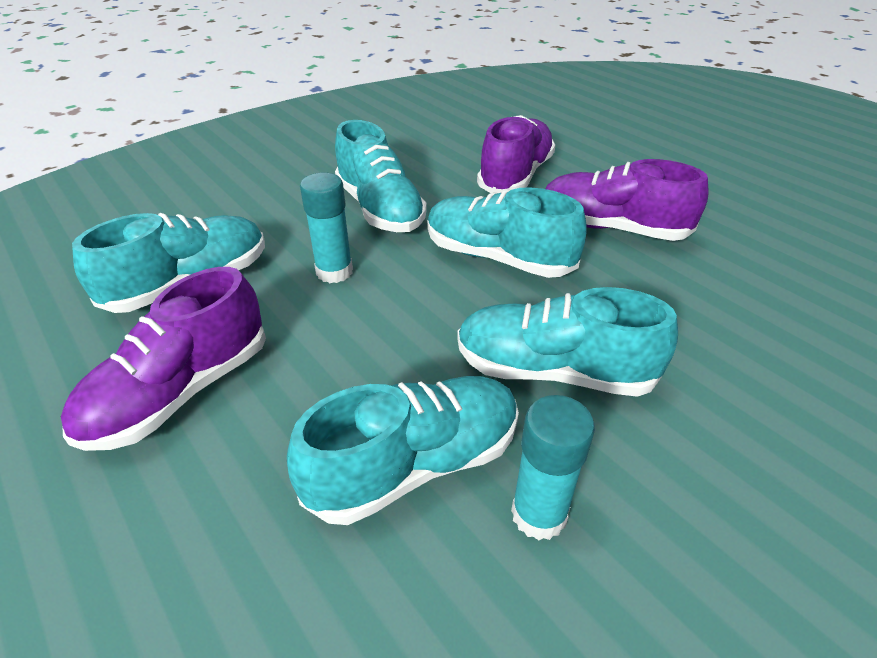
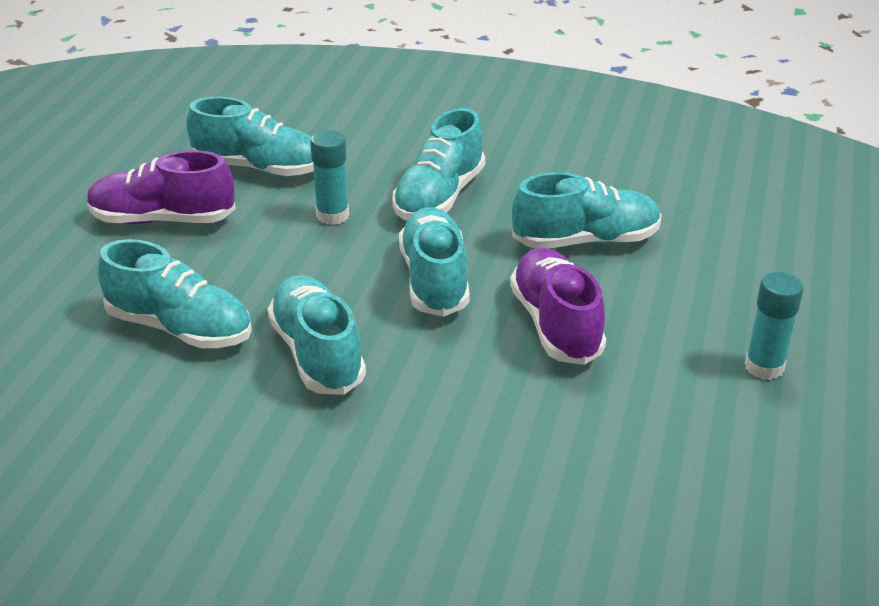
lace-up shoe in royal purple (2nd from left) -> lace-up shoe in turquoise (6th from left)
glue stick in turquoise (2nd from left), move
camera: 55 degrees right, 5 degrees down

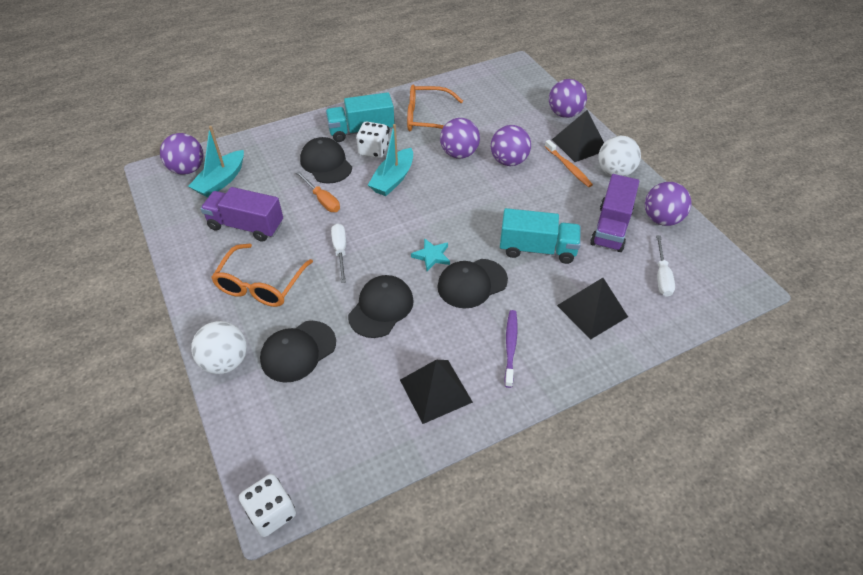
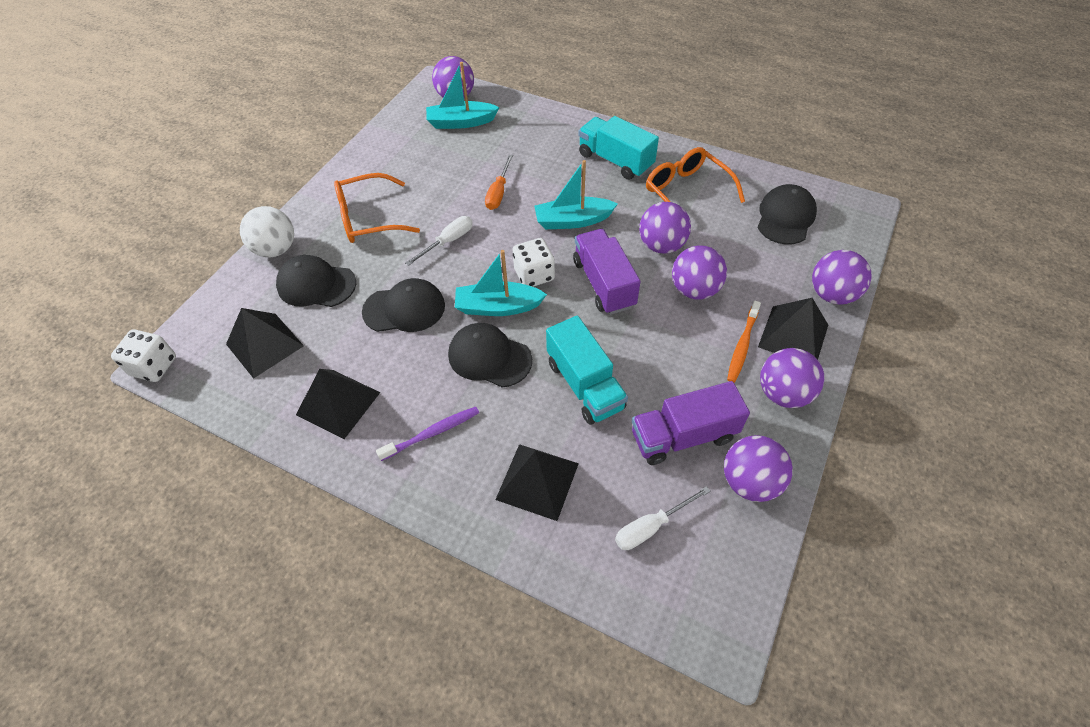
dice in pure white (2nd from left), move
play ball in pure white (2nd from left) -> play ball in royal purple (5th from left)
peaked cap in ebony (2nd from left in the first image) -> peaked cap in ebony (4th from left), move
truck in royal purple (1st from left), move
five-pointed star in turquoise -> toy boat in turquoise (2nd from left)
none -> pyramid in ebony (1st from left)
camera: 55 degrees right, 5 degrees up

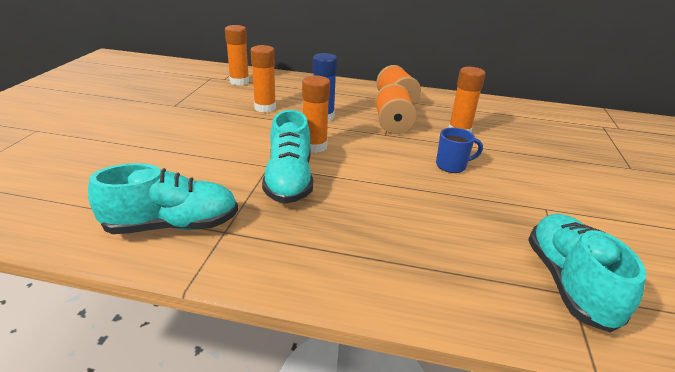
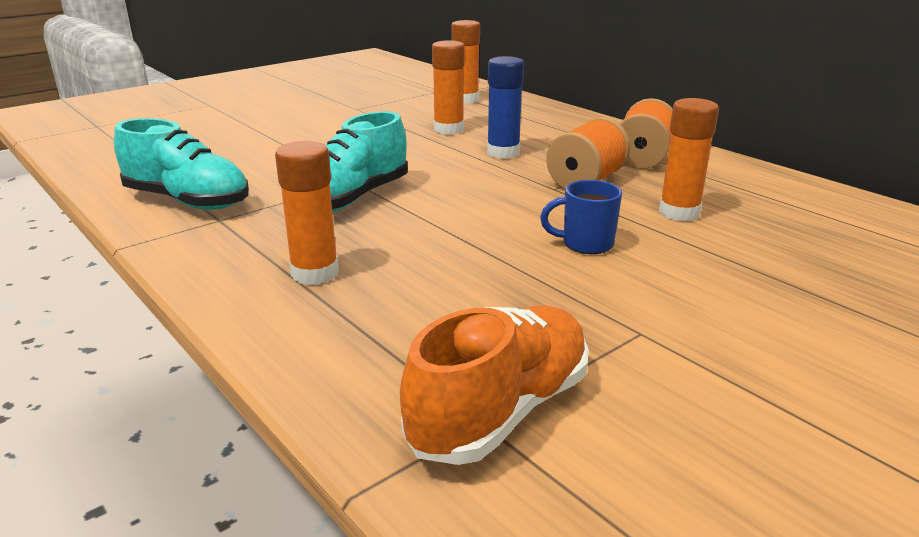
glue stick in bright orange (3rd from left in the first image) -> glue stick in bright orange (1st from left), move
coffee mug in cobalt, 150 degrees clockwise
lace-up shoe in turquoise (3rd from left) -> lace-up shoe in bright orange
camera: 40 degrees right, 5 degrees down

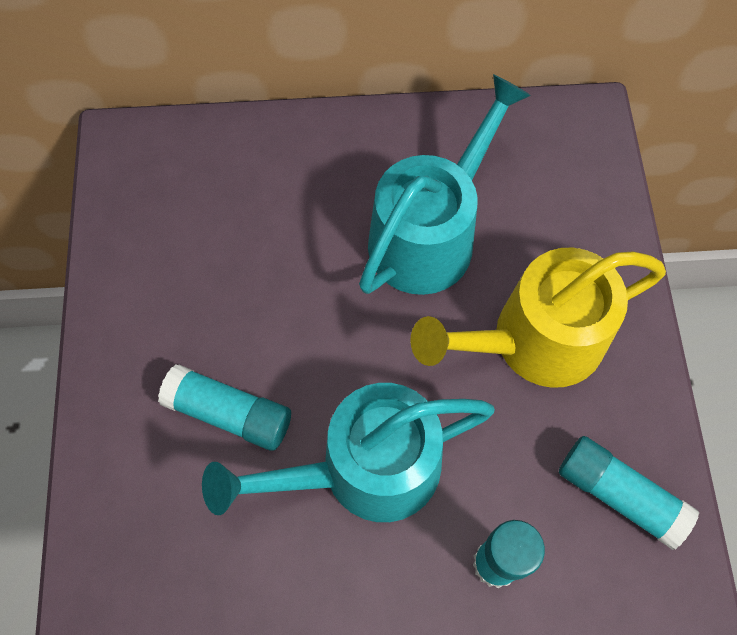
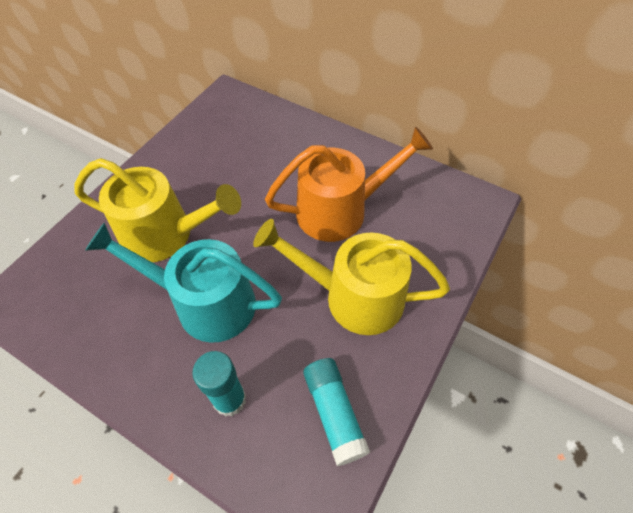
watering pot in turquoise (2nd from left) -> watering pot in bright orange
glue stick in turquoise (1st from left) -> watering pot in golden (1st from left)
camera: 35 degrees right, 10 degrees down

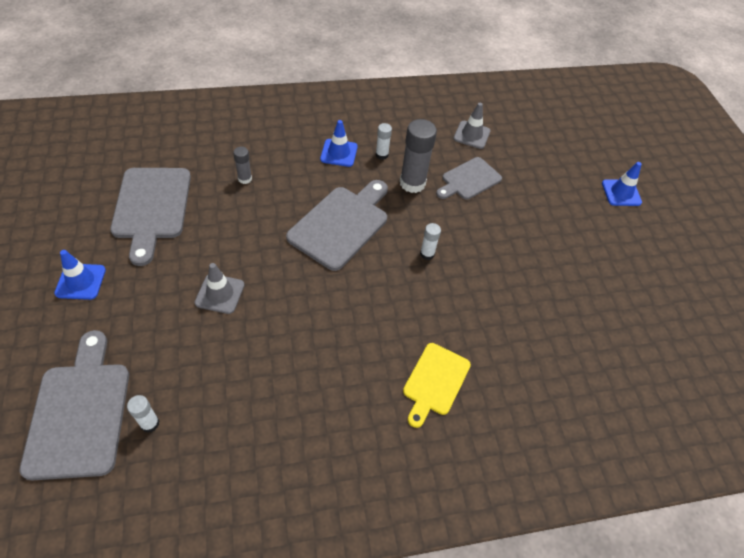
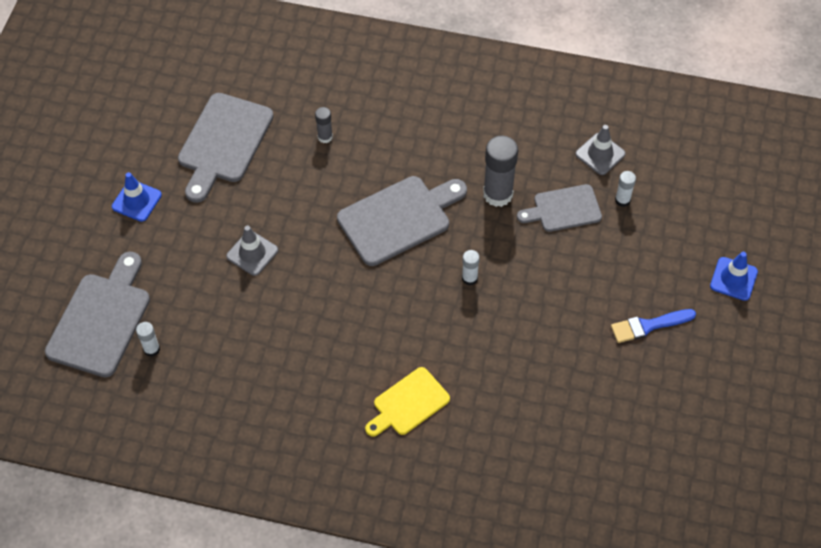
traffic cone in cobalt (2nd from left) -> none
glue stick in pure white (2nd from left in the first image) -> glue stick in pure white (3rd from left), move
none -> paint brush in cobalt
camera: 30 degrees right, 5 degrees up

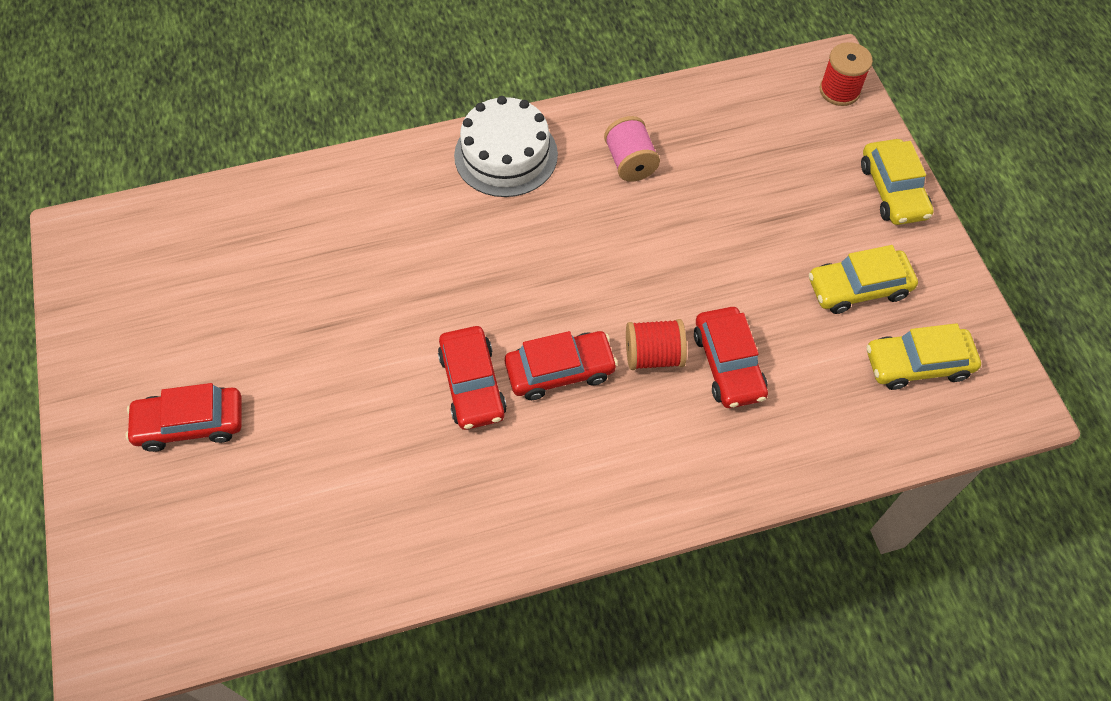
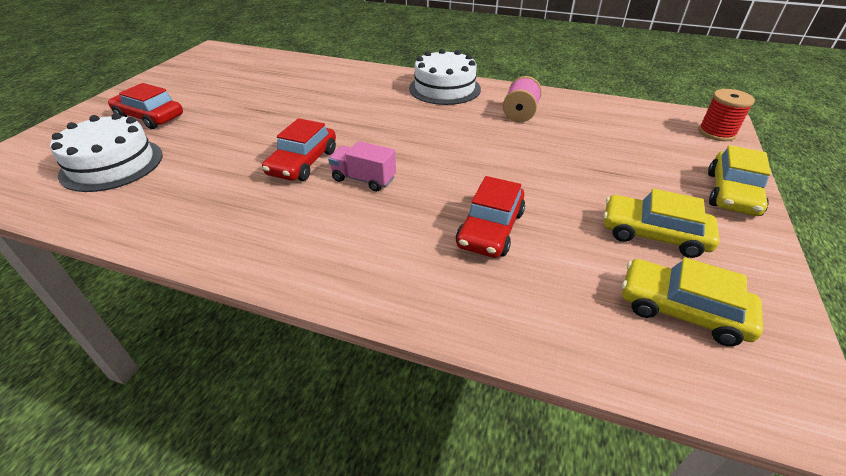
bobbin in red (1st from left) -> none
toy car in red (3rd from left) -> truck in pink
none -> cake in pure white (1st from left)
camera: 35 degrees right, 20 degrees down

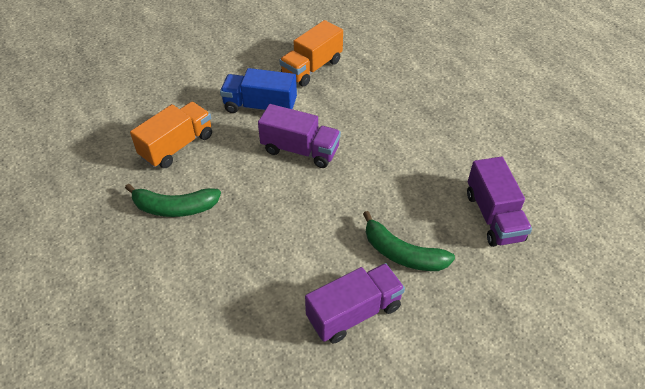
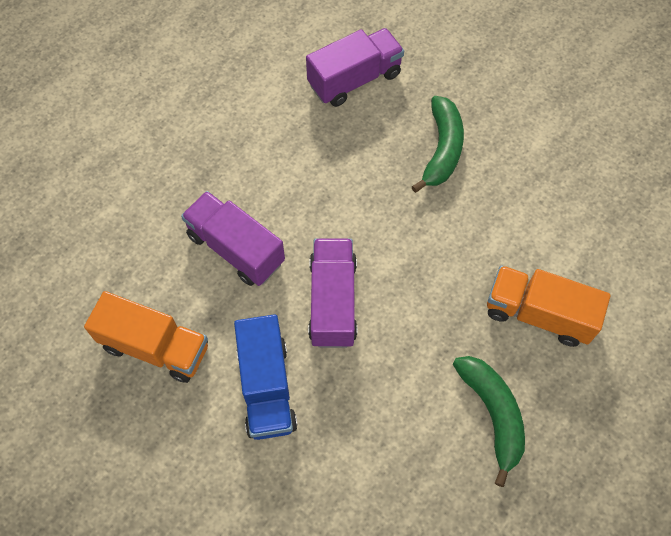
truck in bright orange (1st from left in the first image) -> truck in bright orange (2nd from left), move
truck in royal purple (2nd from left in the first image) -> truck in royal purple (1st from left), move
camera: 110 degrees left, 15 degrees up

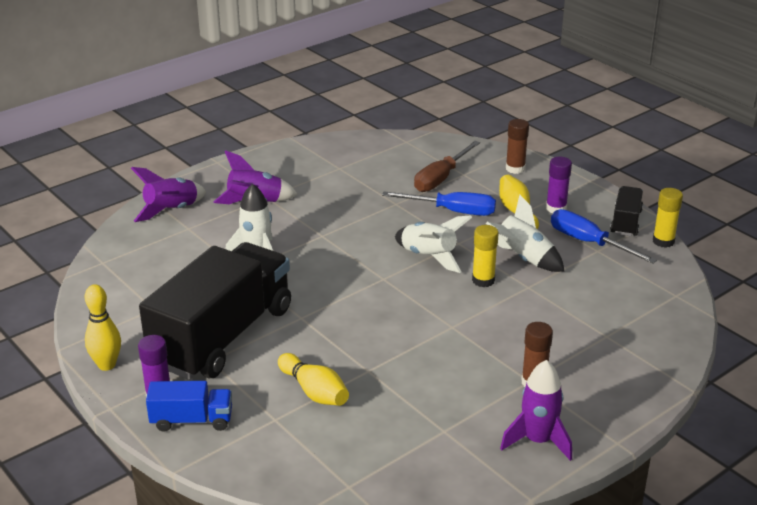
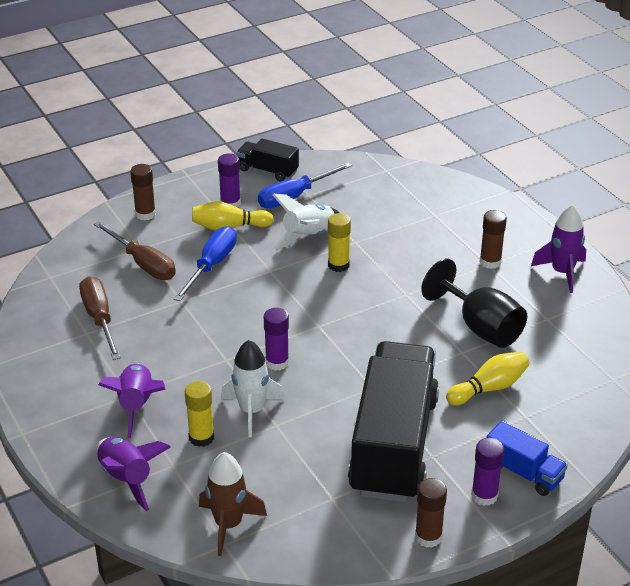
glue stick in golden (2nd from left in the first image) -> glue stick in golden (1st from left), move
rocket in pure white (2nd from left) -> none
truck in ebony (1st from left in the first image) -> truck in ebony (2nd from left), 60 degrees clockwise
tenpin in golden (1st from left) -> glue stick in dark brown (2nd from left)
truck in cobalt, 120 degrees clockwise
none -> chalice in ebony
none -> screwdriver in dark brown (1st from left)
none -> glue stick in royal purple (2nd from left)
none -> rocket in dark brown
camera: 80 degrees left, 5 degrees up

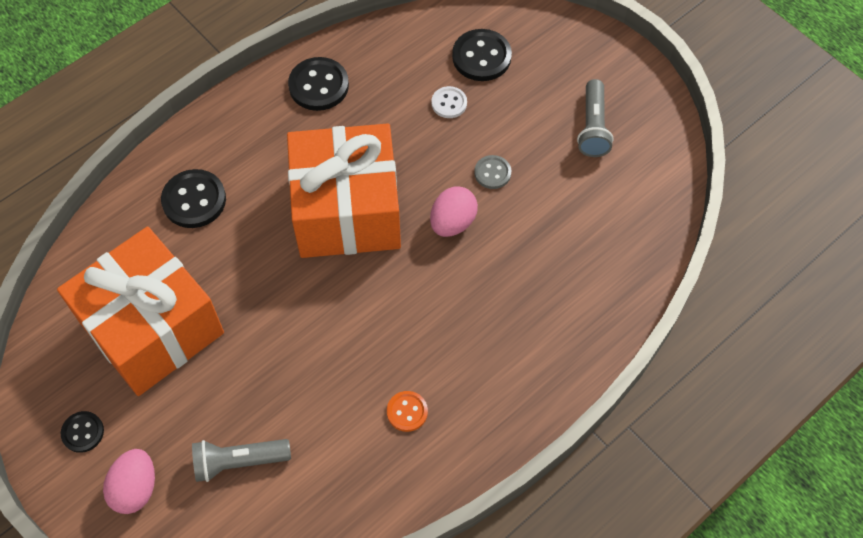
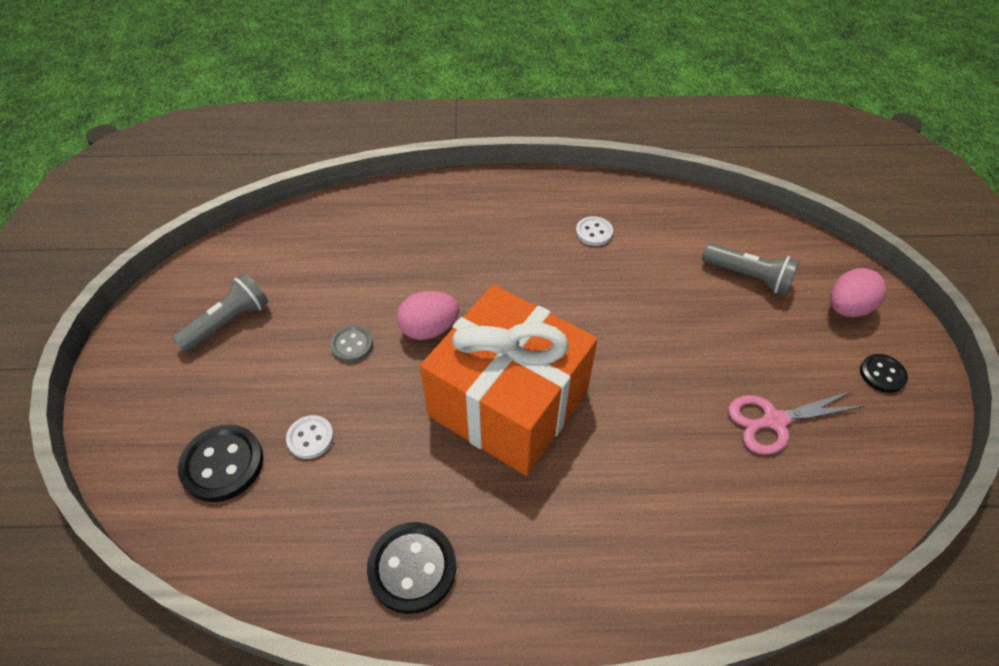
sewing button in ebony (2nd from left) -> none
present in bright orange (1st from left) -> shears in pink
sewing button in bright orange -> sewing button in pure white (2nd from left)
camera: 140 degrees left, 10 degrees down

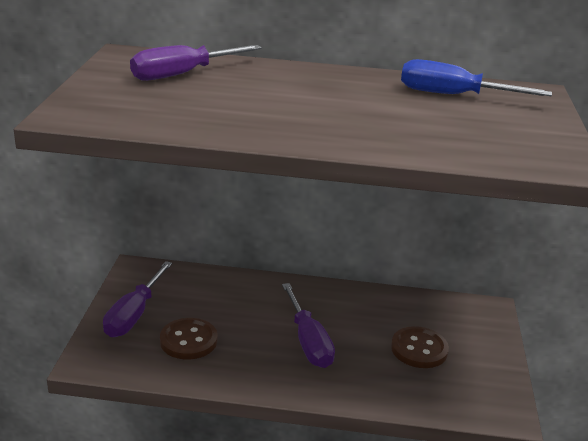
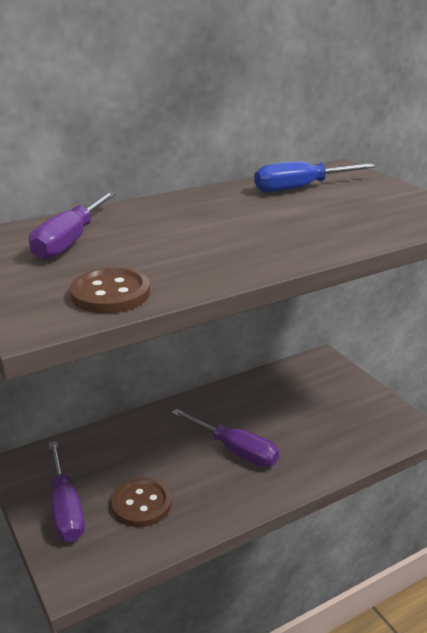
sewing button in dark brown (2nd from left in the first image) -> sewing button in dark brown (1st from left), move
camera: 35 degrees left, 0 degrees up

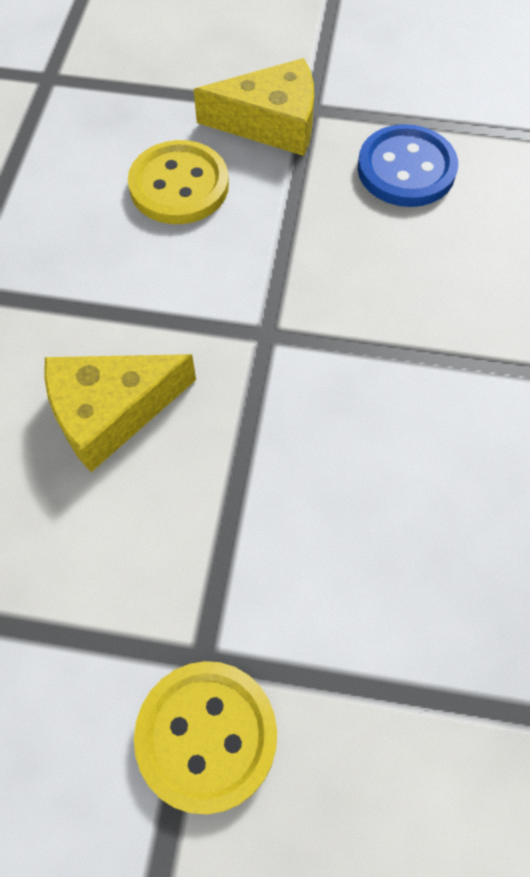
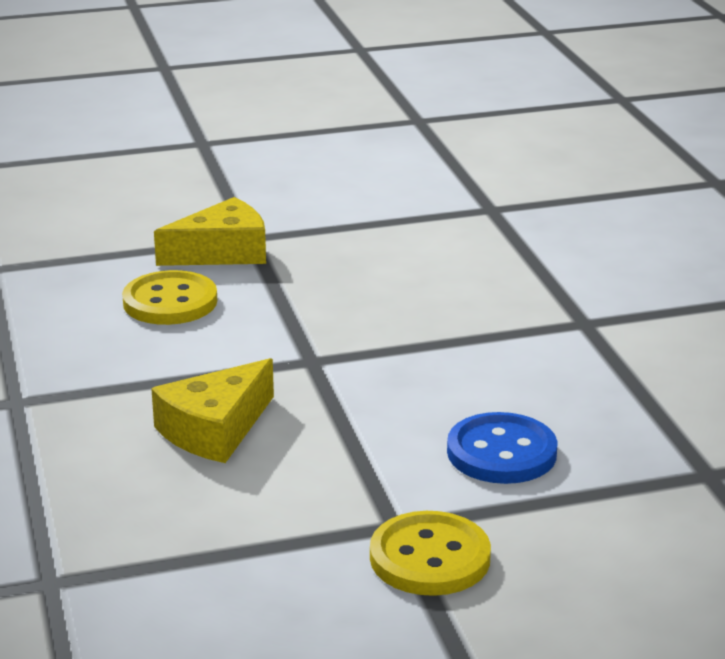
sewing button in cobalt, move
camera: 25 degrees left, 35 degrees down

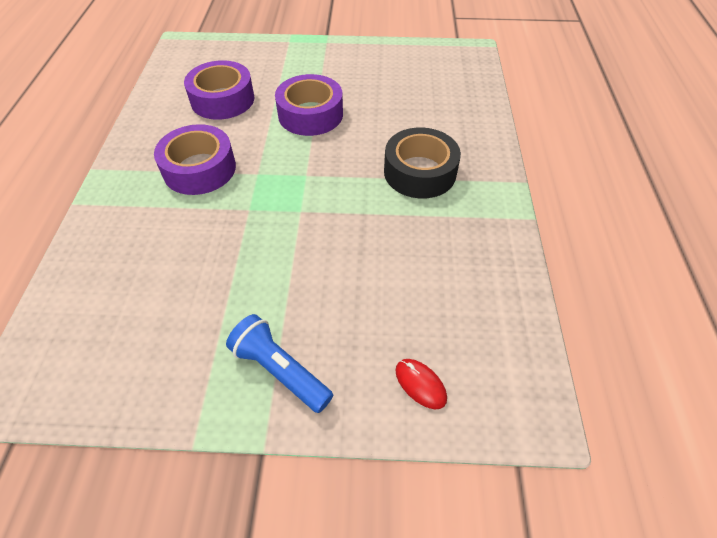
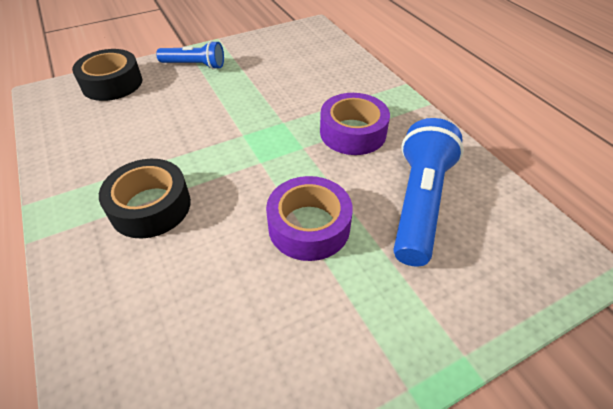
tape in royal purple (2nd from left) -> flashlight in cobalt (2nd from left)
PC mouse in red -> tape in ebony (1st from left)
camera: 150 degrees right, 5 degrees down

